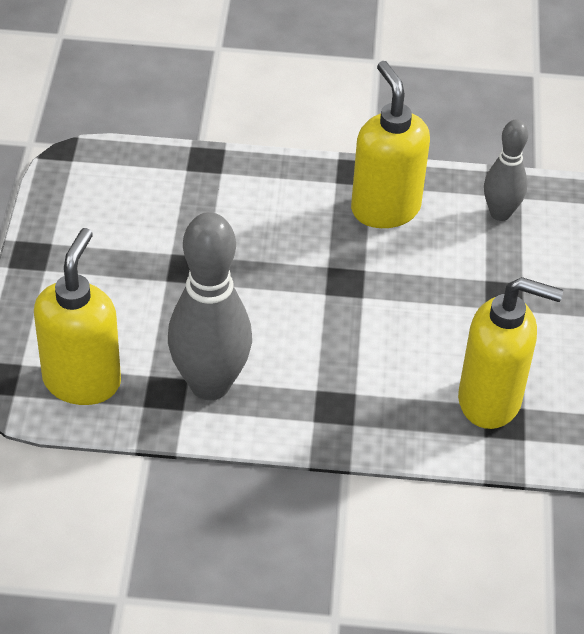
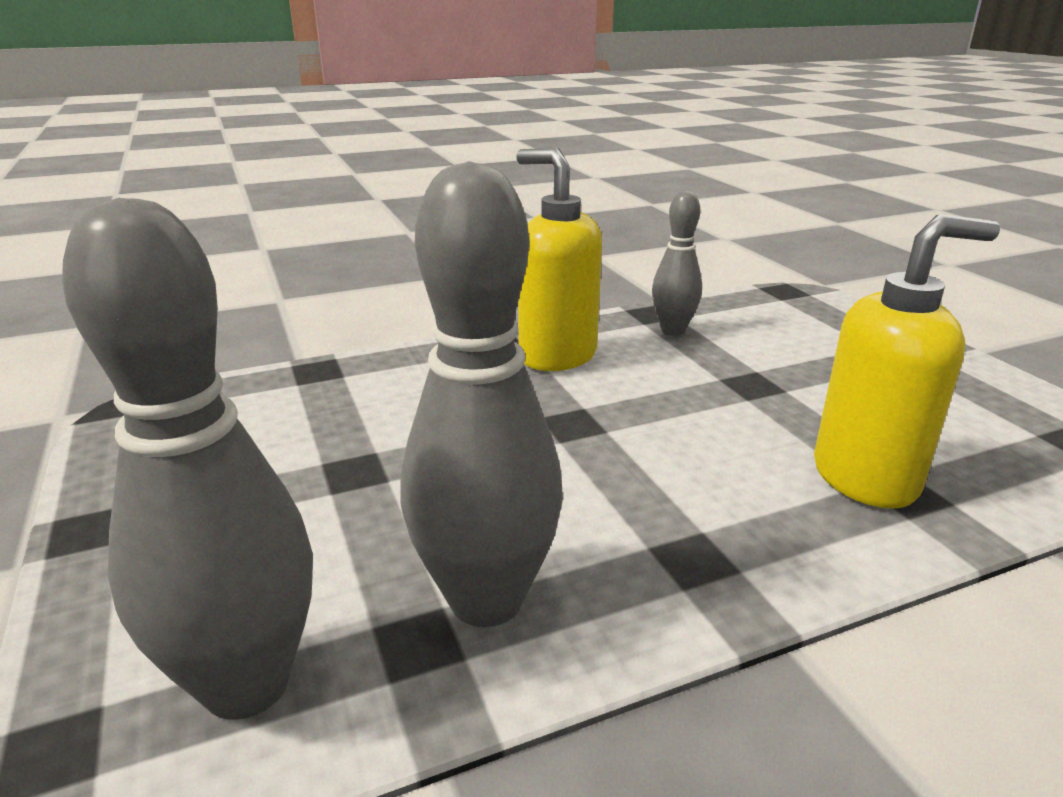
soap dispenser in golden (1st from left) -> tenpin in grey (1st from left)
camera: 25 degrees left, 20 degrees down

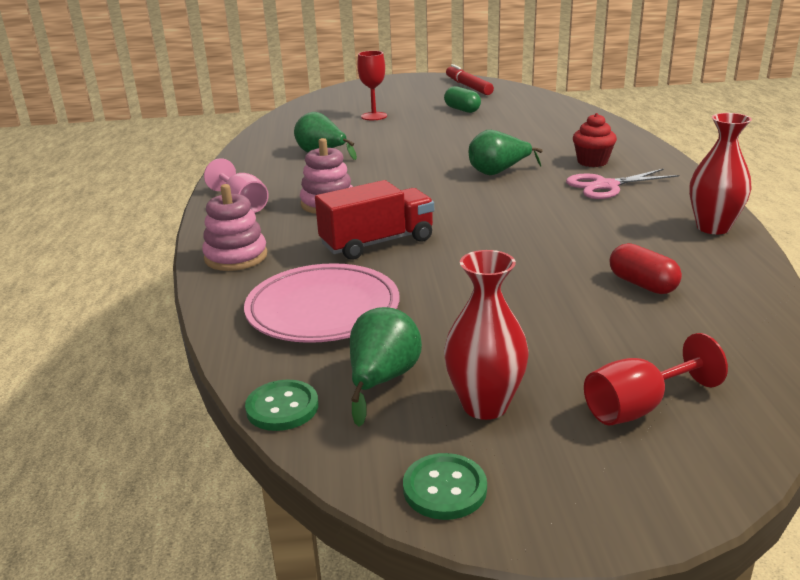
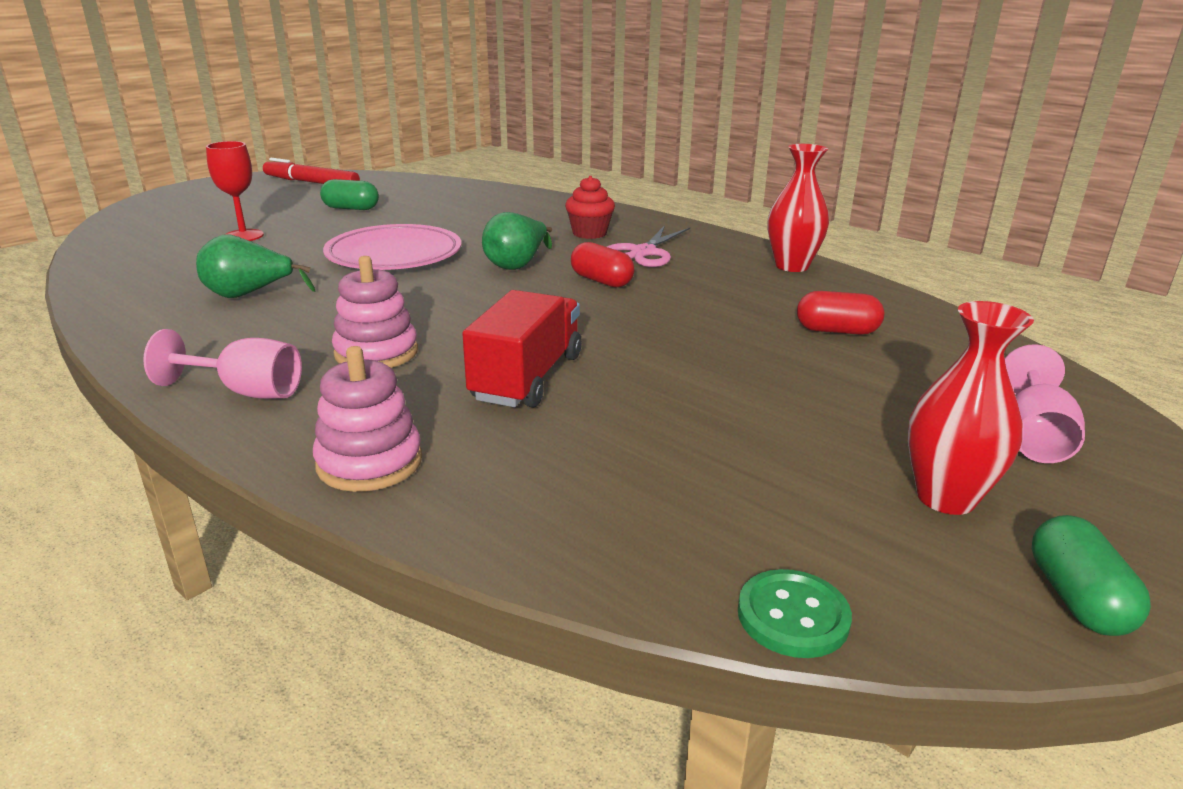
plate in pink, move
pear fruit in emerald (2nd from left) -> none
chalice in red (2nd from left) -> chalice in pink (2nd from left)
sewing button in emerald (2nd from left) -> pill shape in emerald (2nd from left)
none -> pill shape in red (1st from left)
camera: 45 degrees left, 0 degrees up

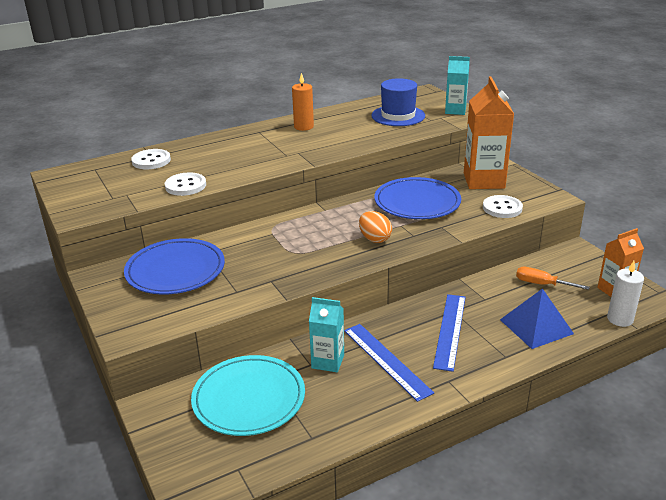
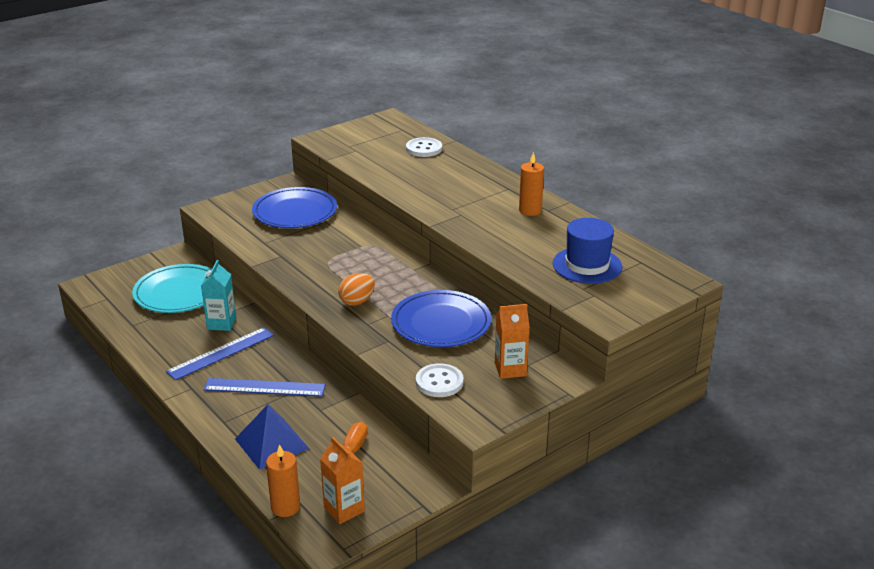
carton in turquoise (2nd from left) -> none
carton in bright orange (1st from left in the first image) -> carton in bright orange (2nd from left), x0.59
sewing button in pure white (2nd from left) -> none
candle in pure white -> candle in bright orange (1st from left)
camera: 80 degrees right, 0 degrees up

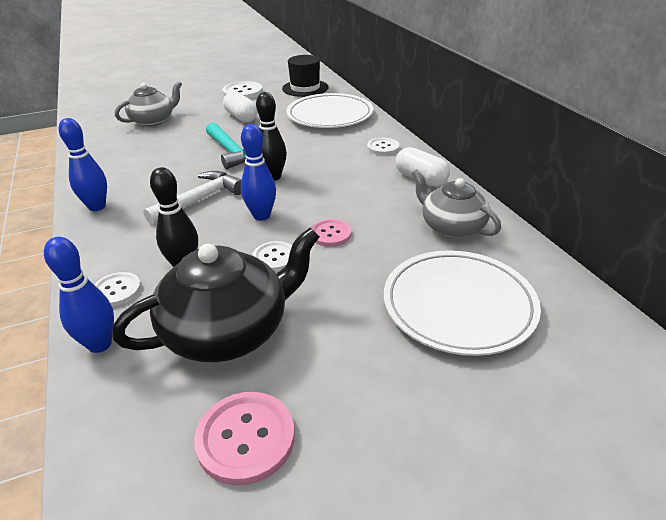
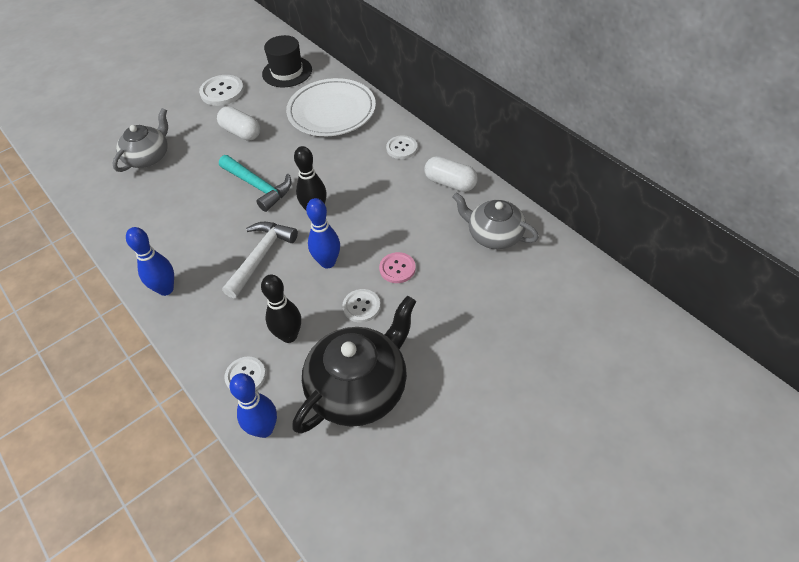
plate in pure white (2nd from left) -> none
sewing button in pink (1st from left) -> none
camera: 15 degrees left, 15 degrees up

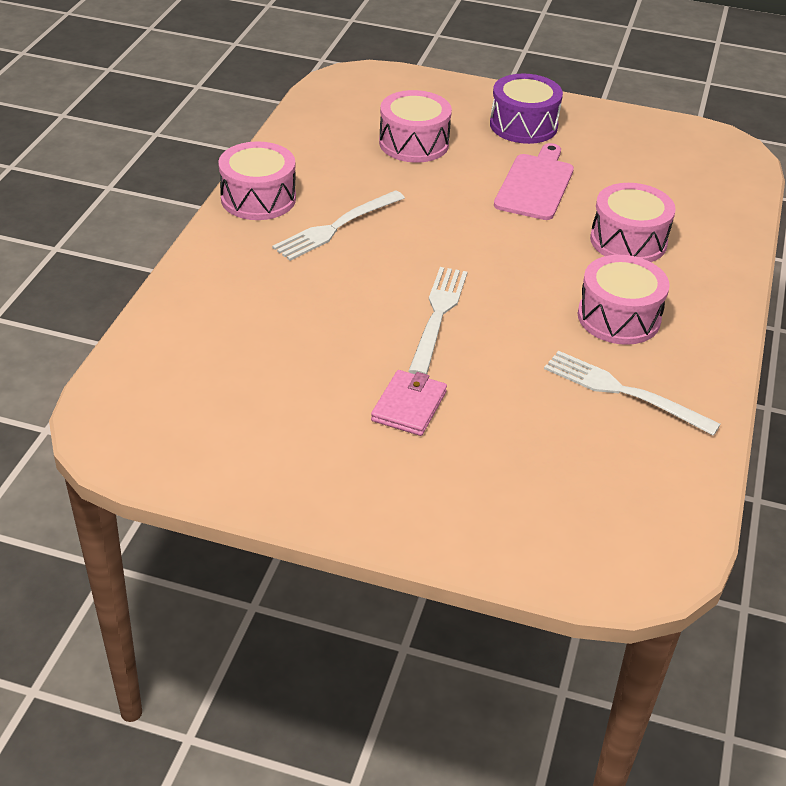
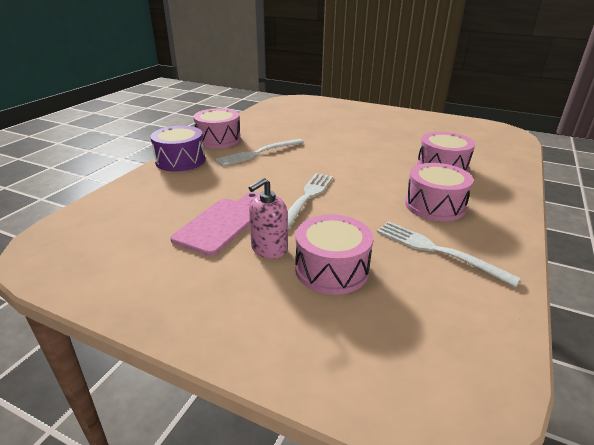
snare drum in royal purple, move
snare drum in pink (2nd from left), move
cutting board in pink, move
wallet in pink -> soap dispenser in pink
camera: 10 degrees right, 10 degrees down

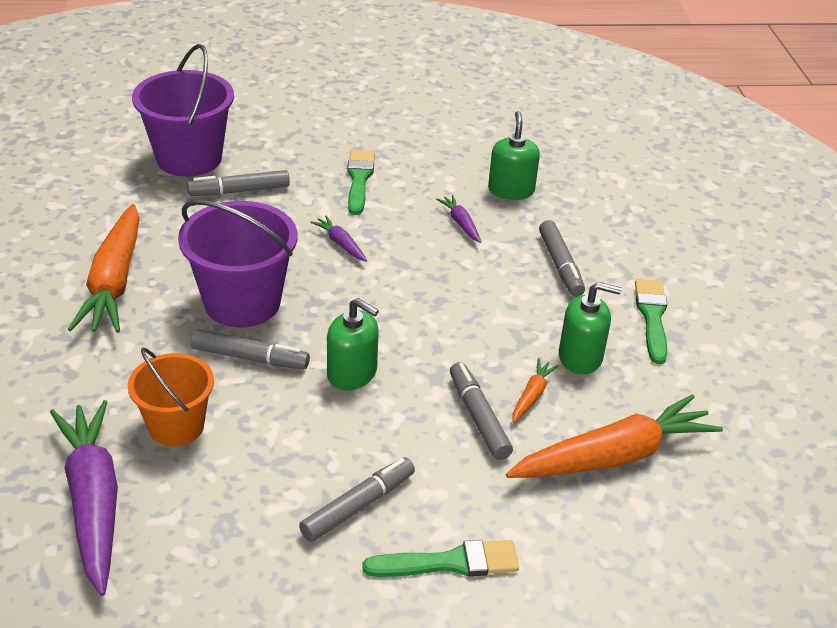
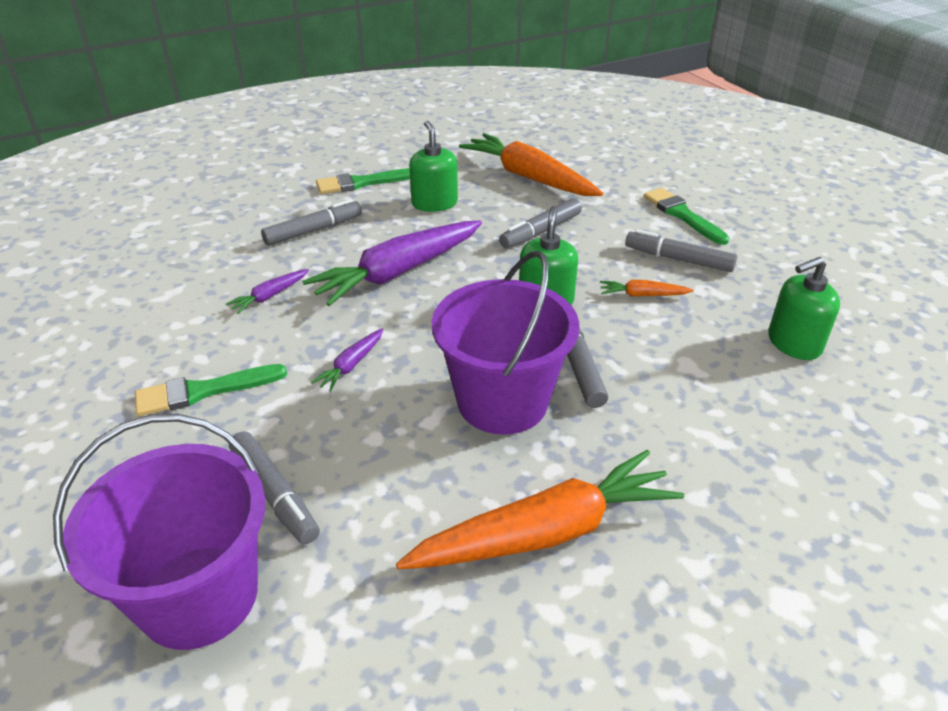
soap dispenser in emerald (2nd from left in the first image) -> soap dispenser in emerald (3rd from left), move
pail in bright orange -> none
root vegetable in bright orange (2nd from left in the first image) -> root vegetable in bright orange (3rd from left), move
root vegetable in royal purple (1st from left in the first image) -> root vegetable in royal purple (3rd from left), move
camera: 110 degrees left, 0 degrees up

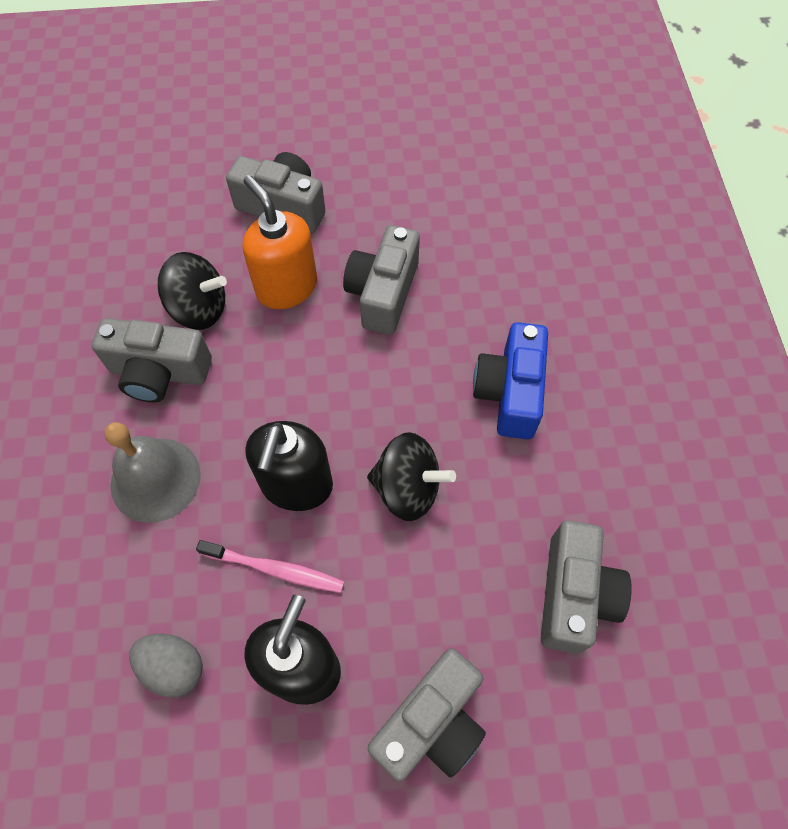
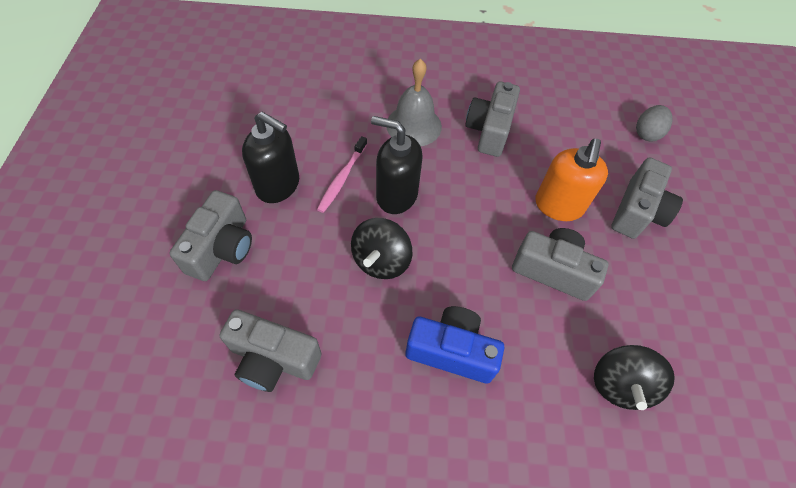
soap dispenser in bright orange, 135 degrees clockwise
whirligig in ebony (1st from left in the first image) -> whirligig in ebony (2nd from left), move
egg in grey, move
compact camera in grey (4th from left in the first image) -> compact camera in grey (1st from left), 120 degrees counterclockwise
camera: 95 degrees right, 5 degrees down

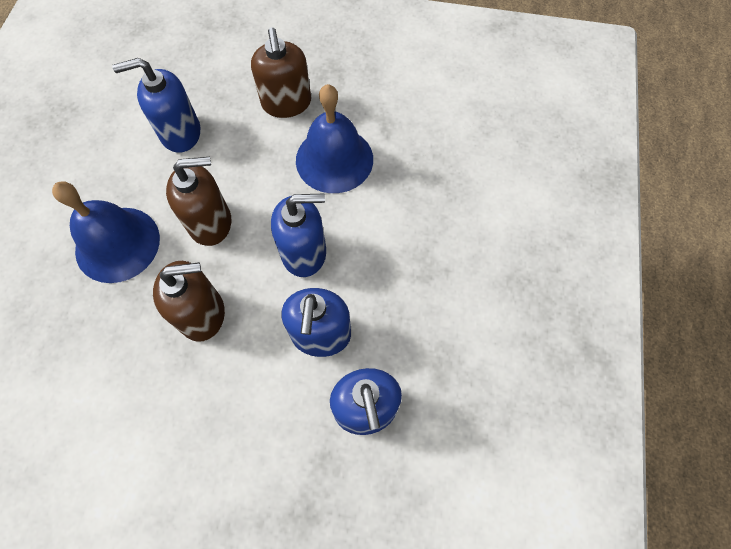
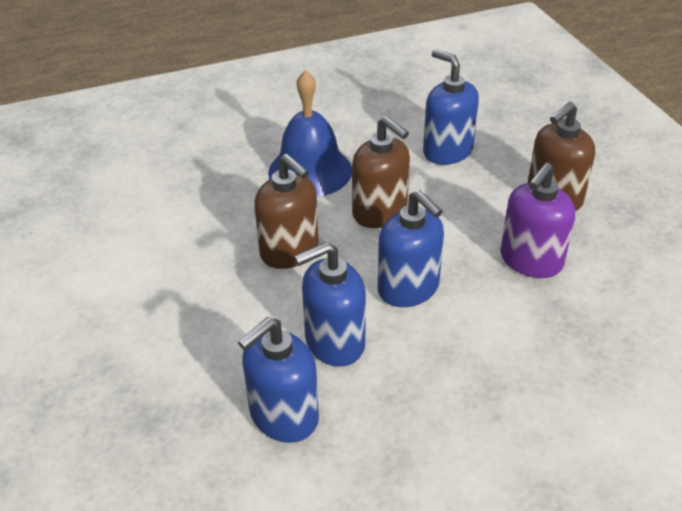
hand bell in cobalt (2nd from left) -> soap dispenser in royal purple
camera: 60 degrees right, 25 degrees down

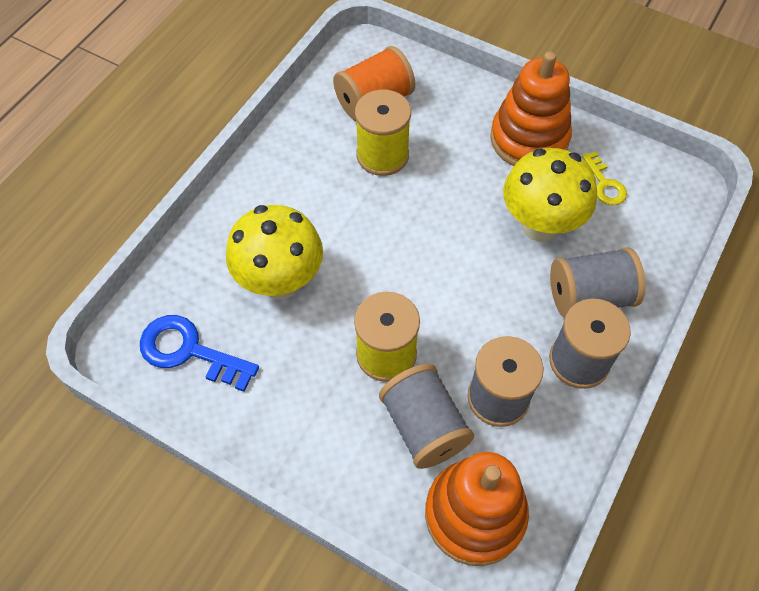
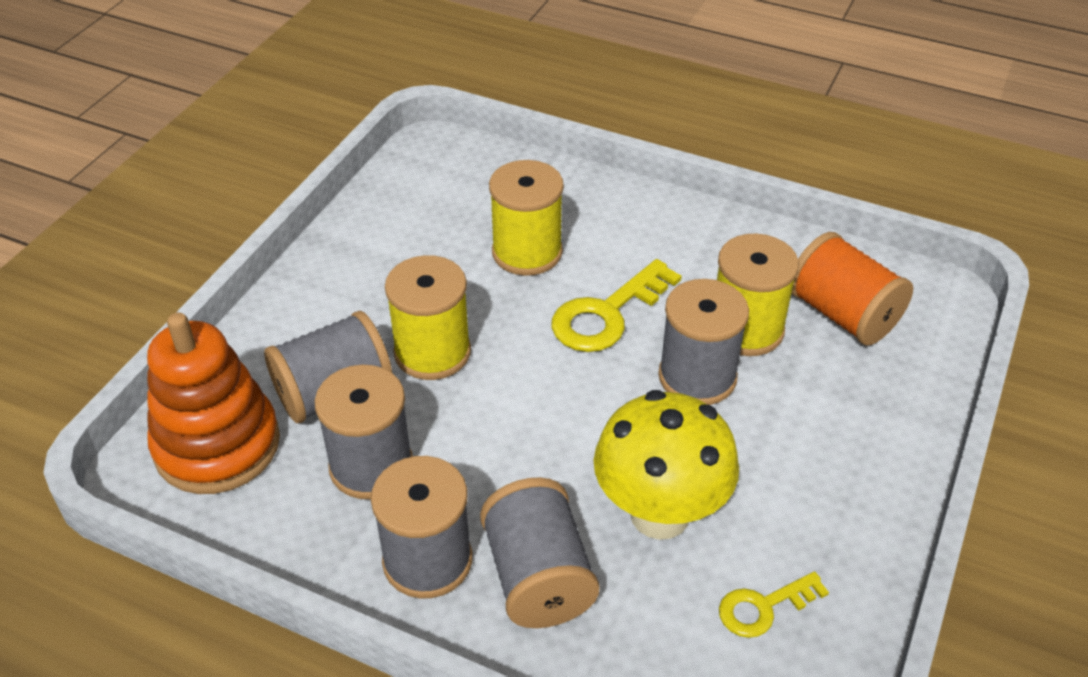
stacking rings in bright orange (2nd from left) -> none
fungus in golden (1st from left) -> bobbin in golden (2nd from left)
key in cobalt -> none
none -> key in golden (1st from left)
none -> bobbin in grey (5th from left)
camera: 85 degrees right, 15 degrees down

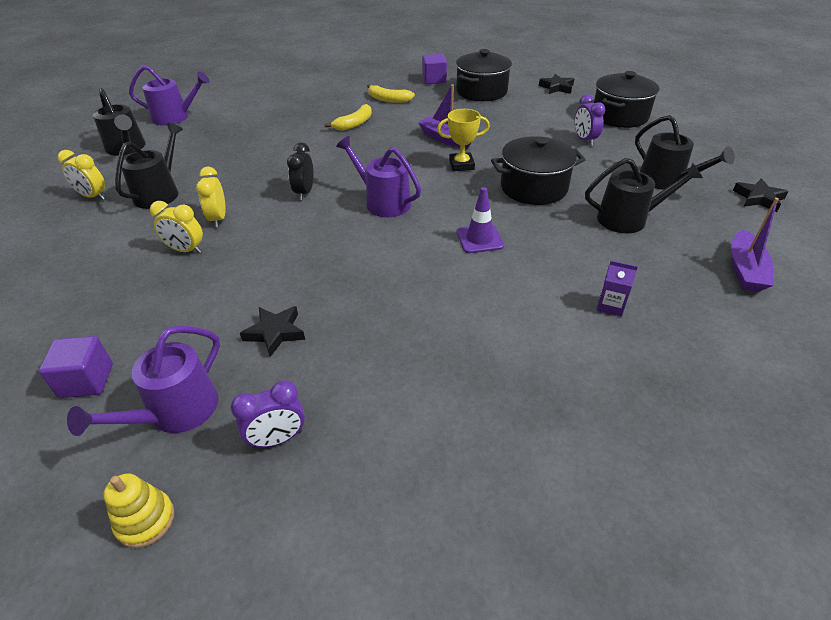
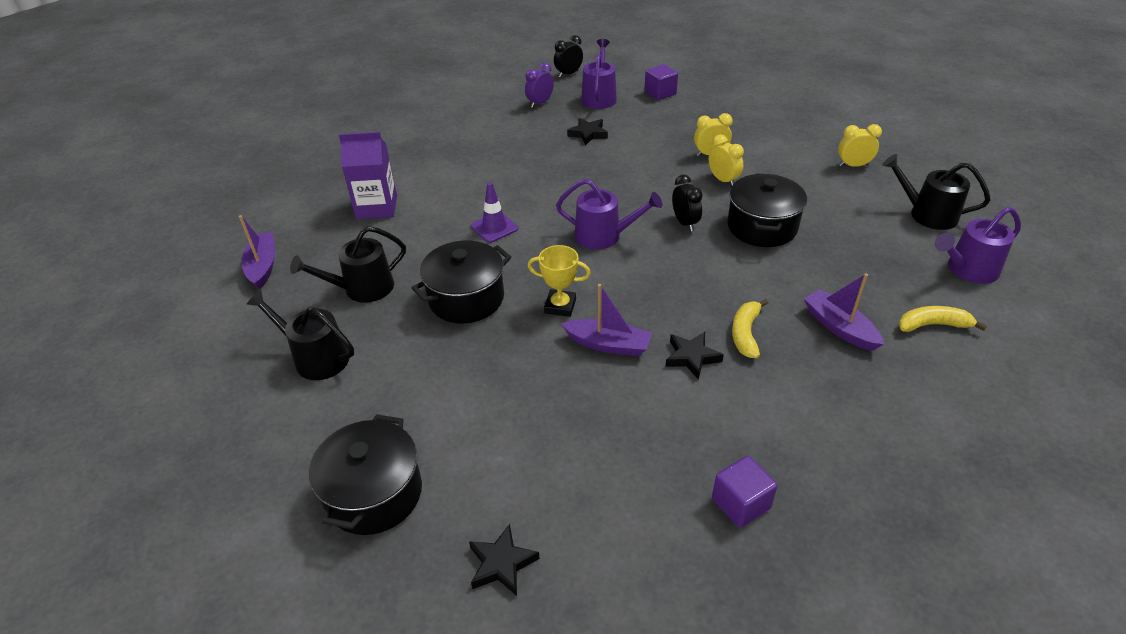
cooking pot in ebony (1st from left in the first image) -> cooking pot in ebony (3rd from left), move
banana in golden (2nd from left), move
bedside clock in royal purple (2nd from left) -> none
prize cup in golden, 45 degrees clockwise
watering pot in ebony (2nd from left) -> none
five-pointed star in ebony (3rd from left), move
carton in royal purple, x2.02
stacking rings in golden -> bedside clock in ebony (1st from left)
none -> toy boat in royal purple (3rd from left)
camera: 155 degrees right, 0 degrees up

